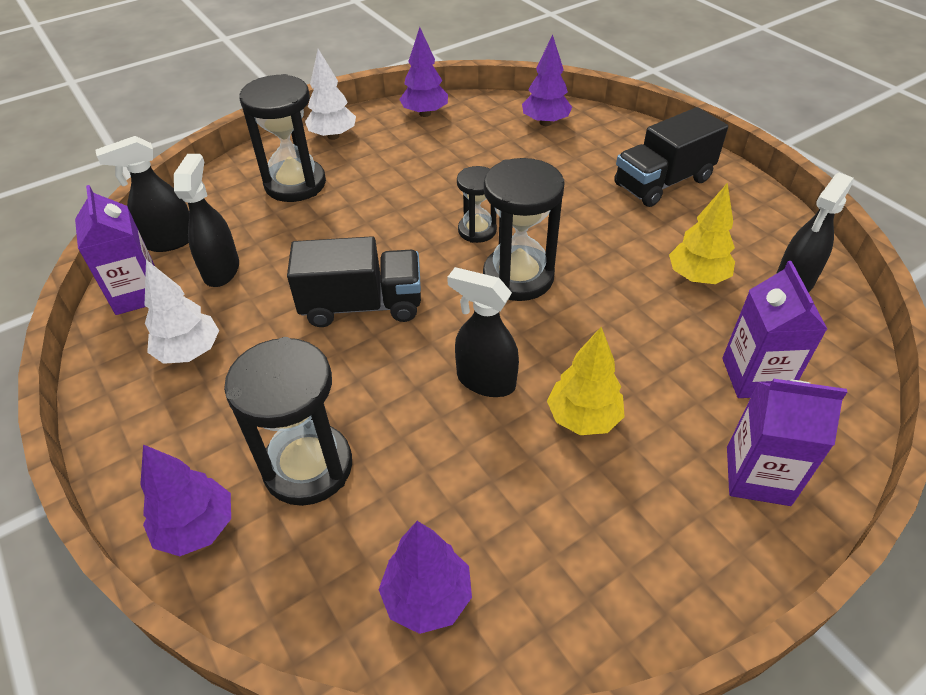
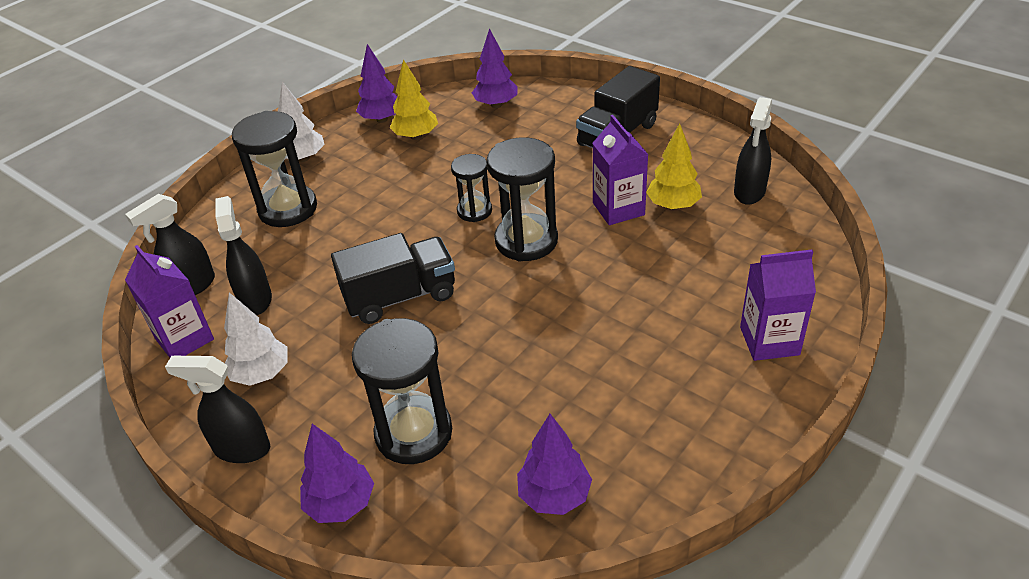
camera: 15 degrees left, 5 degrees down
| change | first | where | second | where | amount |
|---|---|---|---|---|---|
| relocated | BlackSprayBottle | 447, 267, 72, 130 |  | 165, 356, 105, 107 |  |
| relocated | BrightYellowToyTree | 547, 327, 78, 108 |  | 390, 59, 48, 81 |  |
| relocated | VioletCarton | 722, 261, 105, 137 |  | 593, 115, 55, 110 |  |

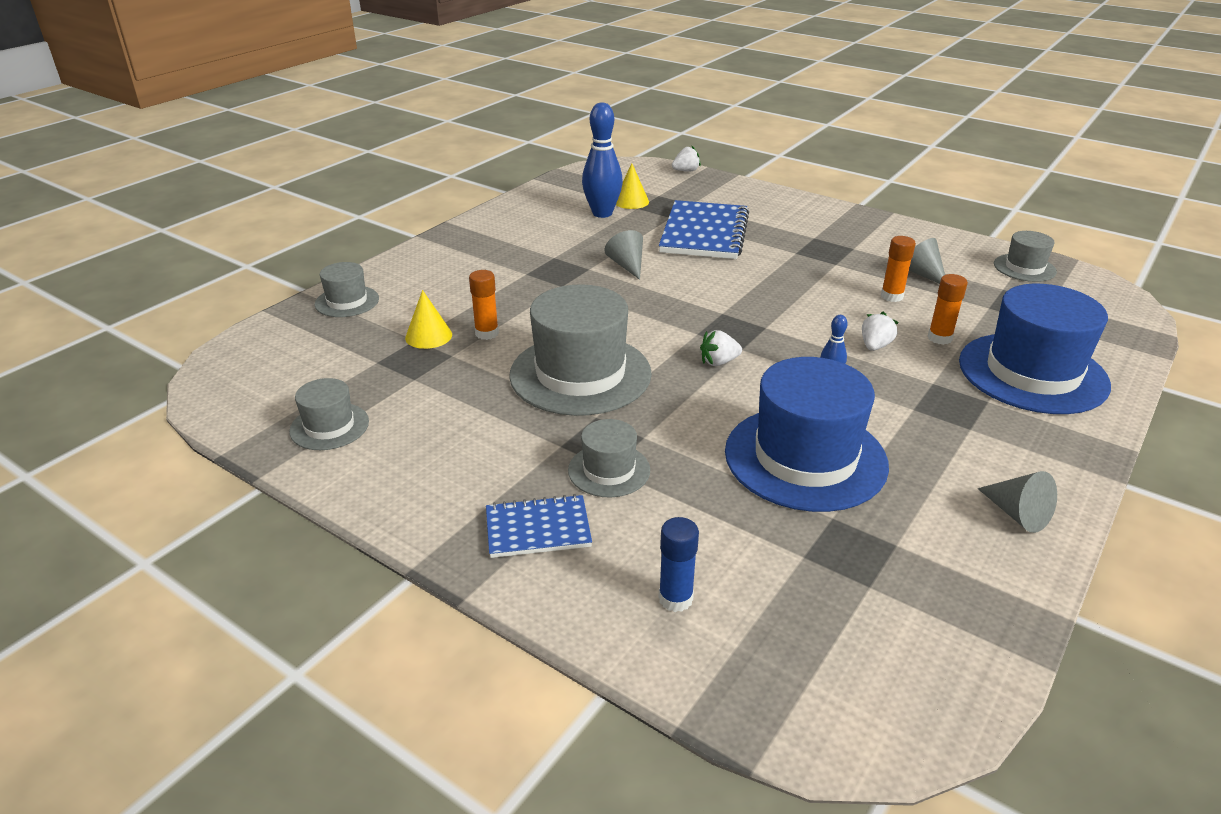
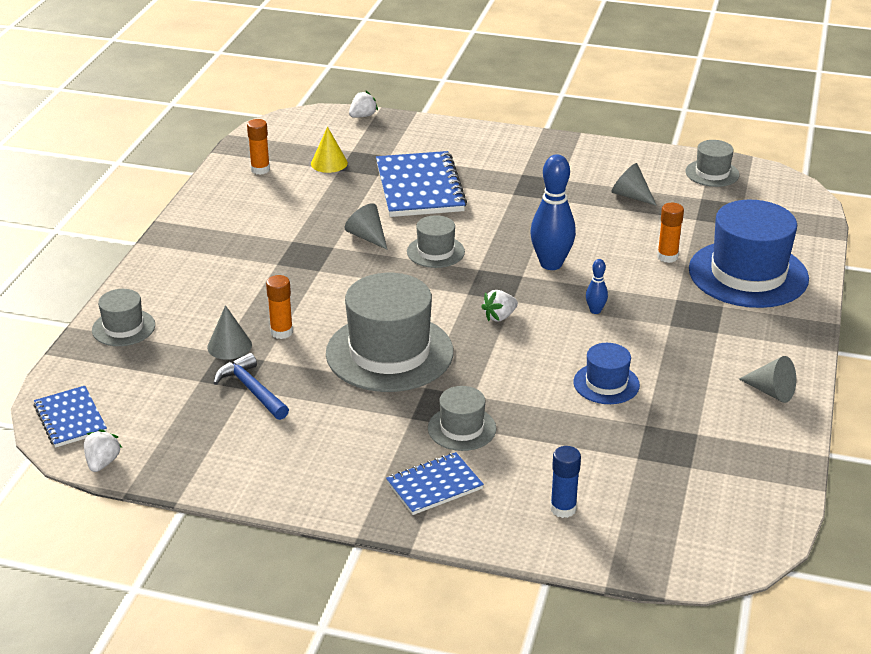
camera: 20 degrees left, 0 degrees up
| change | first | where | second | where | amount |
|---|---|---|---|---|---|
| relocated | GrayTallHat | 289, 378, 80, 72 |  | 407, 215, 58, 53 |  |
| colour | BrightYellowCone | 405, 290, 47, 59 | GrayCone | 207, 305, 45, 55 |  |
| relocated | CobaltTenpin | 582, 102, 41, 116 |  | 530, 154, 46, 116 |  |
| size | CobaltTallHat | 725, 357, 164, 155 |  | 573, 343, 67, 61 | x0.50 |
| relocated | SnowWhiteStrawberry | 862, 311, 37, 40 |  | 84, 429, 38, 43 |  |
| relocated | BrightOrangeGlue | 881, 236, 35, 66 |  | 247, 119, 23, 56 |  |
| appeared |  |  | CobaltNotebook | 34, 386, 73, 62 |  |
| appeared |  |  | CobaltHammer | 214, 353, 75, 67 |  |

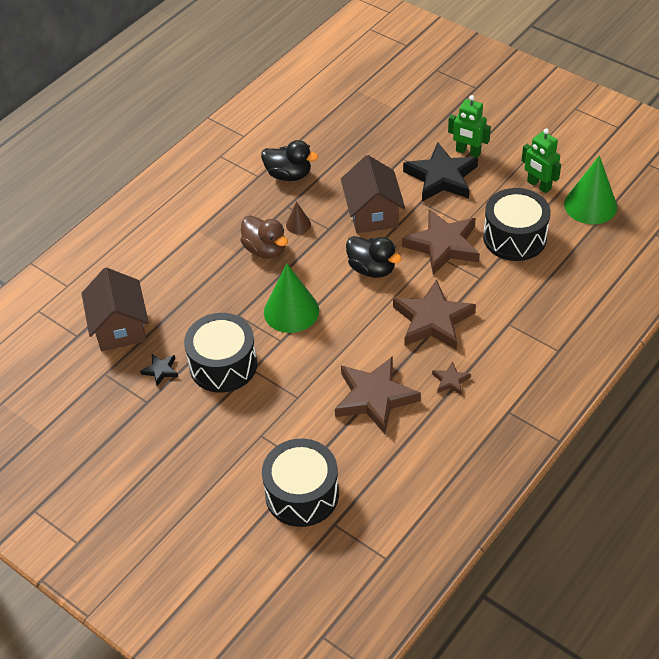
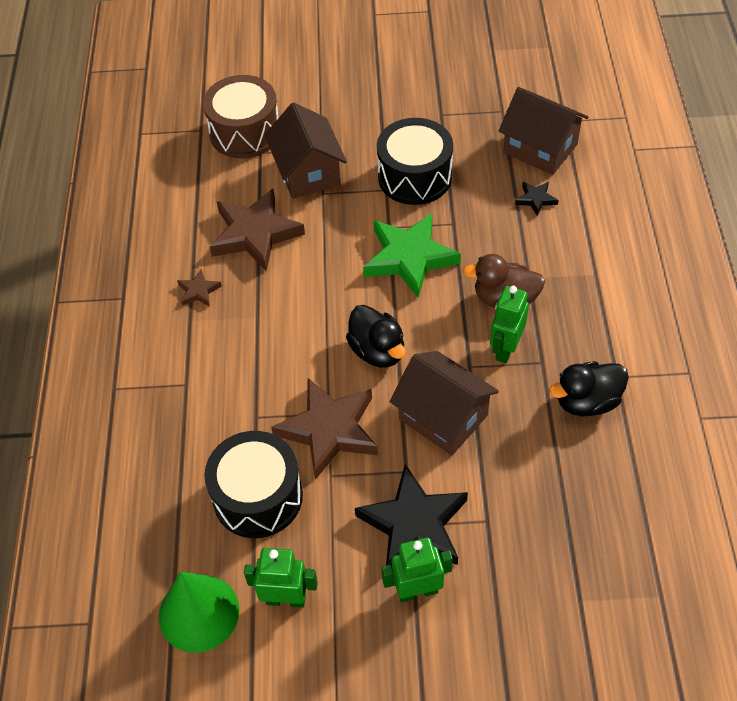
camera: 140 degrees right, 5 degrees up
| change | first | where | second | where | amount |
|---|---|---|---|---|---|
| relocated | BlackStarShape | 140, 354, 38, 32 |  | 515, 182, 43, 34 |  |
| colour | BlackToyDrum | 262, 439, 77, 88 | RussetToyDrum | 203, 75, 75, 84 |  |
| exchanged | GreenCone | 264, 263, 55, 70 | GreenStarShape | 363, 213, 98, 85 |  |
| exchanged | RussetCone | 286, 202, 25, 32 | GreenRobotFigure | 490, 286, 39, 77 |  |
| spun | BlackToyDuck | 346, 236, 56, 42 |  | 346, 305, 60, 62 | 120 degrees counterclockwise |
| missing | RussetStarShape | 393, 279, 83, 71 |  |  |  |
| appeared |  |  | RussetToyHouse | 265, 103, 82, 96 |  |

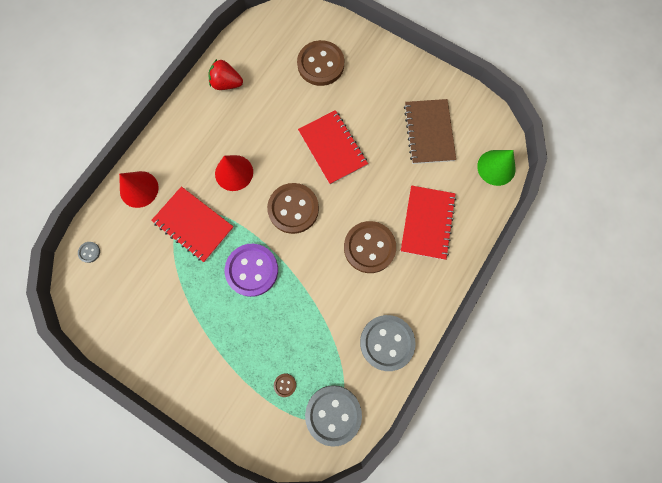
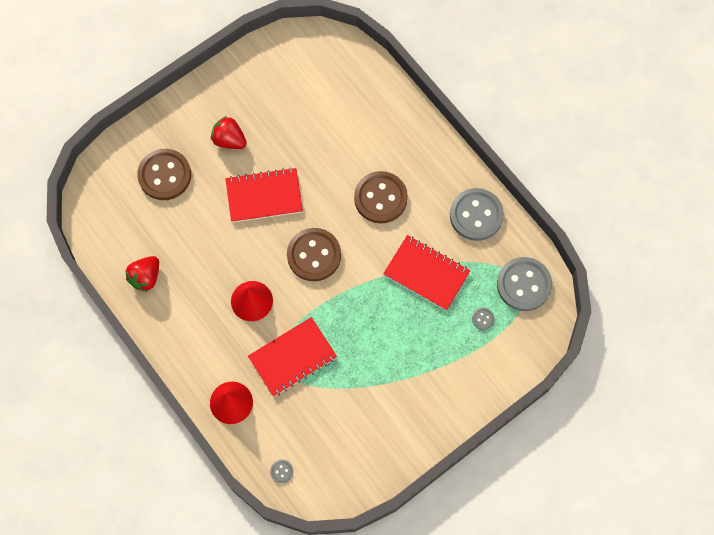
camera: 70 degrees left, 5 degrees down
| change | first | where | second | where | amount |
|---|---|---|---|---|---|
| missing | VioletSewingButton | 225, 244, 53, 53 |  |  |  |
| colour | RussetSewingButton | 274, 374, 22, 23 | GraySewingButton | 472, 308, 23, 22 |  |
| relocated | RedNotebook | 401, 185, 55, 75 |  | 383, 235, 88, 76 |  |
| missing | RussetNotebook | 404, 99, 52, 65 |  |  |  |
| missing | GreenCone | 477, 150, 39, 36 |  |  |  |
| appeared |  |  | RedStrawberry | 211, 116, 36, 33 |  |

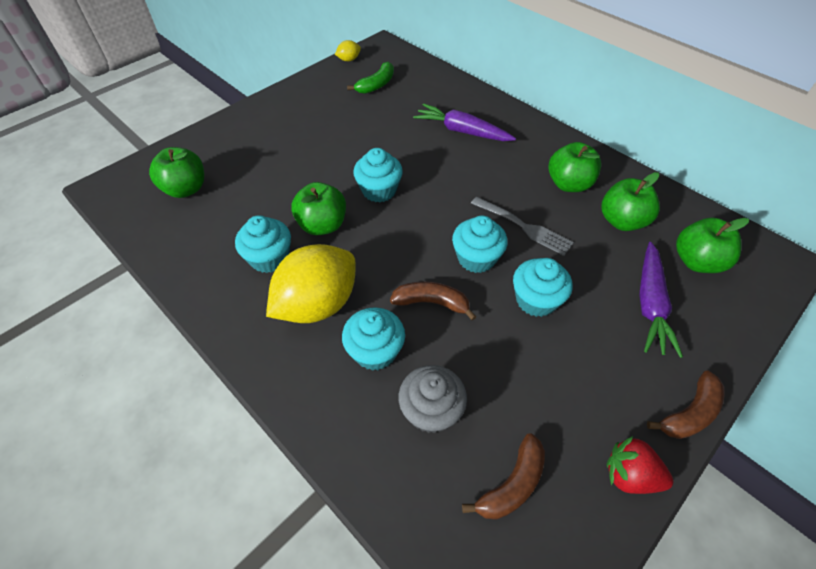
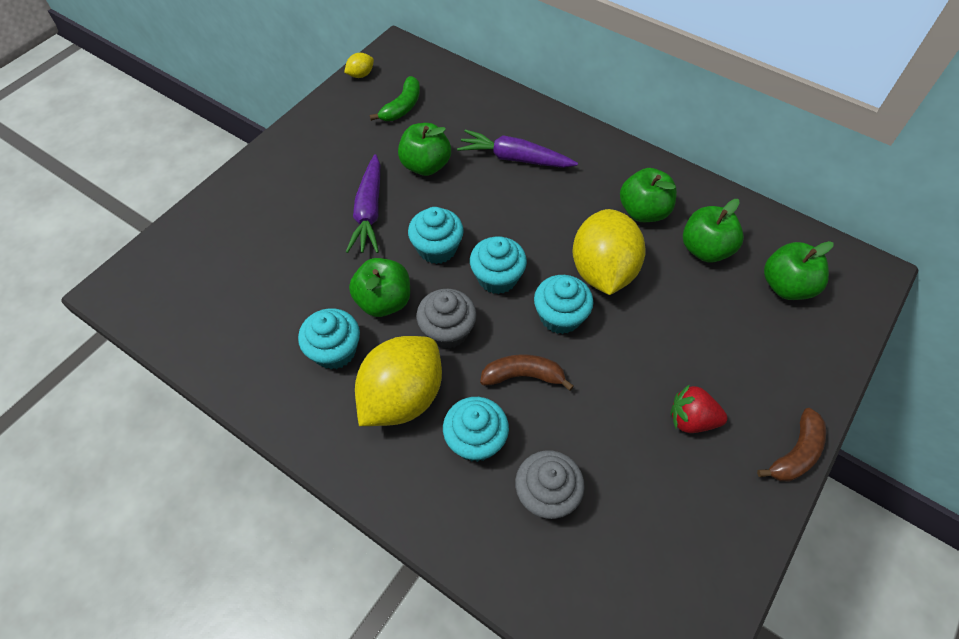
camera: 10 degrees left, 5 degrees up
| change | first | where | second | where | amount |
|---|---|---|---|---|---|
| relocated | GreenToyApple | 149, 147, 55, 51 |  | 398, 123, 53, 53 |  |
| missing | RussetBananaFruit | 462, 433, 83, 87 |  |  |  |
| exchanged | GrayFork | 471, 197, 103, 59 | BrightYellowToyLemon | 572, 209, 74, 86 |  |
| relocated | AquaMuffin | 513, 258, 59, 59 |  | 470, 237, 57, 57 |  |
| relocated | RedStrawberry | 607, 436, 66, 58 |  | 670, 384, 57, 49 |  |
| relocated | VioletToyCarrot | 639, 242, 44, 116 |  | 346, 154, 34, 99 |  |
| appeared |  |  | GrayMuffin | 416, 289, 61, 60 |  |

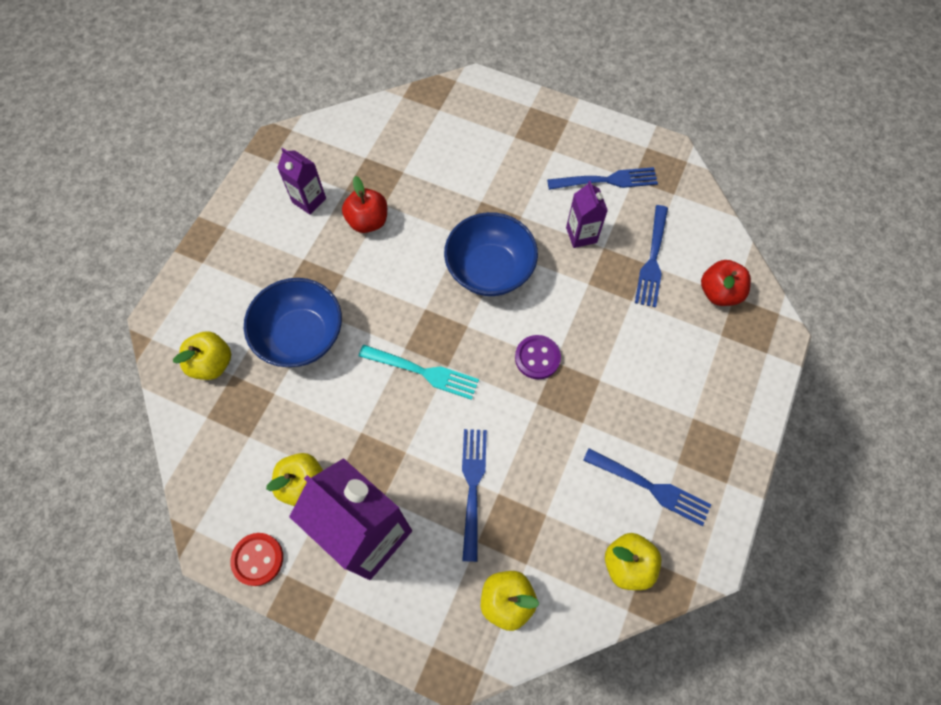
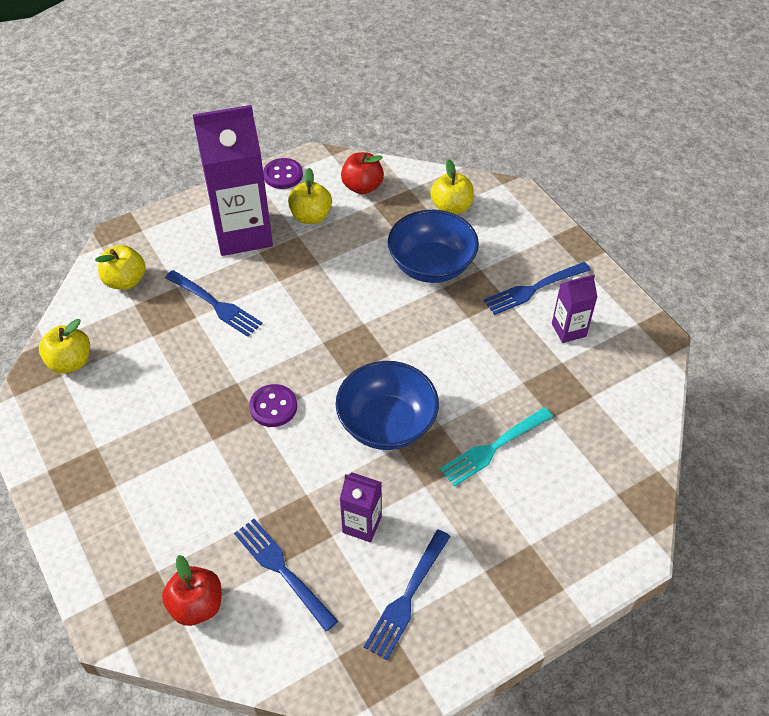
camera: 125 degrees right, 15 degrees down
| change | first | where | second | where | amount |
|---|---|---|---|---|---|
| colour | RedSewingButton | 230, 533, 53, 53 | VioletSewingButton | 263, 158, 40, 31 |  |
| relocated | RedToyApple | 342, 176, 45, 57 |  | 341, 152, 43, 42 |  |
| relocated | AquaFork | 359, 345, 120, 55 |  | 440, 407, 113, 80 |  |
| relocated | CobaltFork | 583, 448, 128, 78 |  | 484, 262, 107, 53 |  |

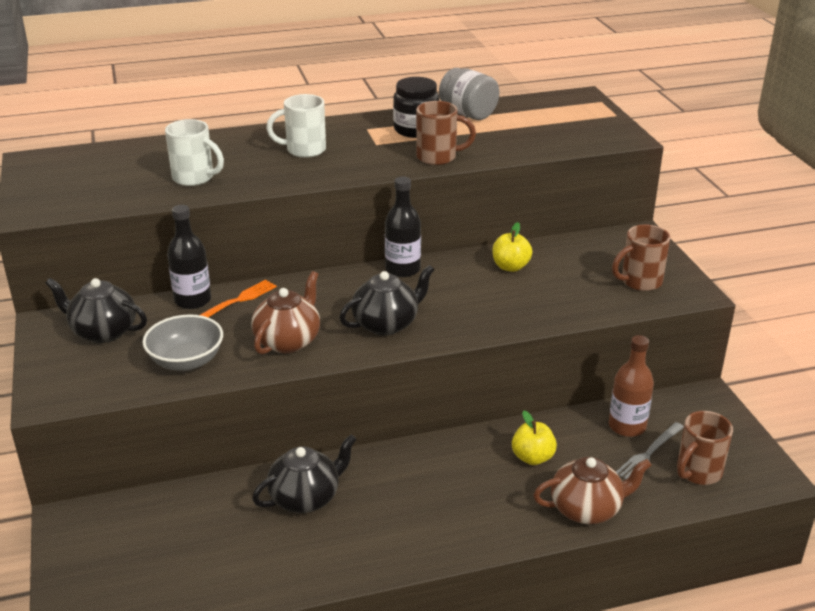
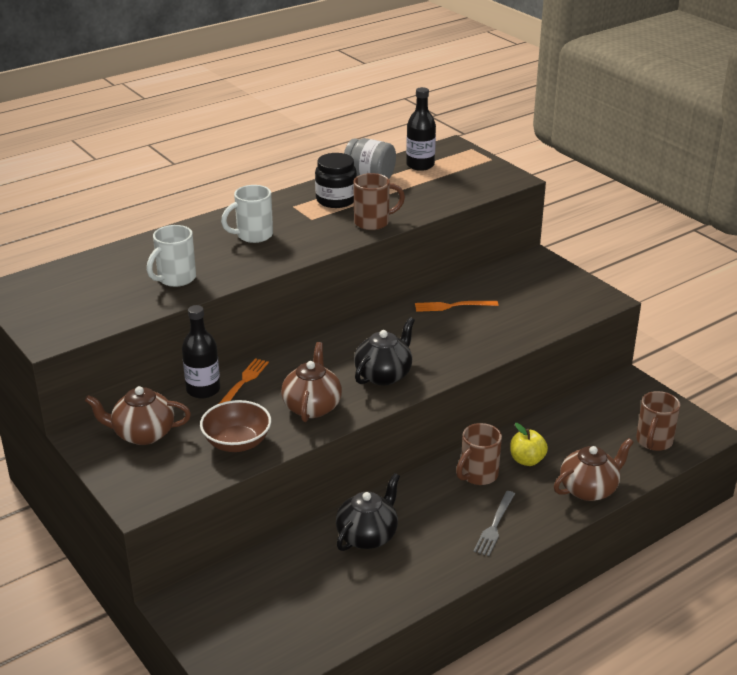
camera: 20 degrees left, 0 degrees up
| change | first | where | second | where | amount |
|---|---|---|---|---|---|
| colour | BlackTeaPot | 45, 278, 102, 65 | RussetTeaPot | 85, 386, 106, 59 |  |
| colour | GrayDeepDish | 142, 315, 81, 56 | RussetDeepDish | 200, 400, 71, 52 |  |
| spun | SnowWhiteMug | 165, 119, 59, 67 |  | 147, 225, 49, 62 | 120 degrees clockwise |
| relocated | BlackBottle | 385, 177, 36, 100 |  | 406, 87, 30, 84 |  |
| exchanged | BrightYellowToyApple | 493, 222, 39, 50 | BrightOrangeFork | 415, 301, 84, 11 |  |
| missing | RussetBottle | 609, 335, 45, 102 |  |  |  |
| relocated | RussetMug | 612, 224, 58, 67 |  | 456, 423, 46, 62 |  |
| relocated | GrayFork | 616, 422, 68, 58 |  | 473, 491, 42, 65 |  |

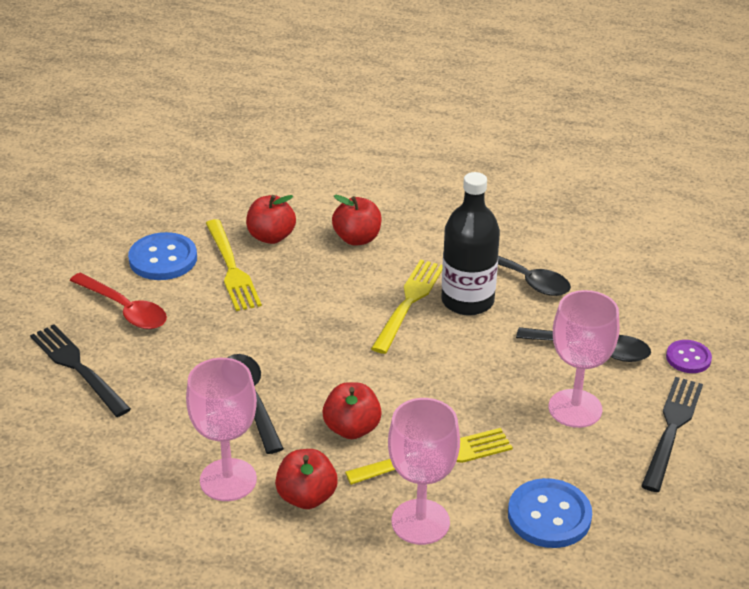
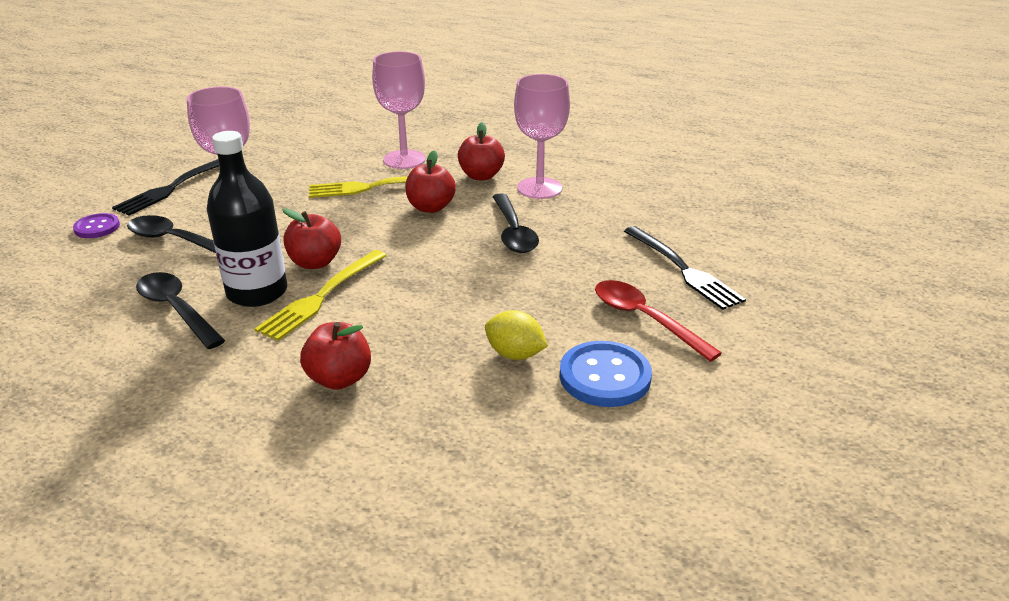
camera: 170 degrees left, 5 degrees down
| change | first | where | second | where | amount |
|---|---|---|---|---|---|
| exchanged | BrightYellowFork | 206, 219, 56, 92 | BrightYellowToyLemon | 485, 310, 63, 50 |  |
| relocated | RedToyApple | 246, 195, 50, 49 |  | 282, 208, 59, 61 |  |
| missing | CobaltSewingButton | 508, 478, 84, 70 |  |  |  |

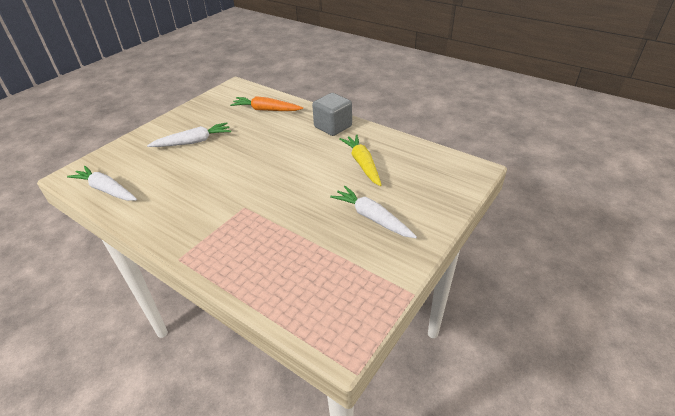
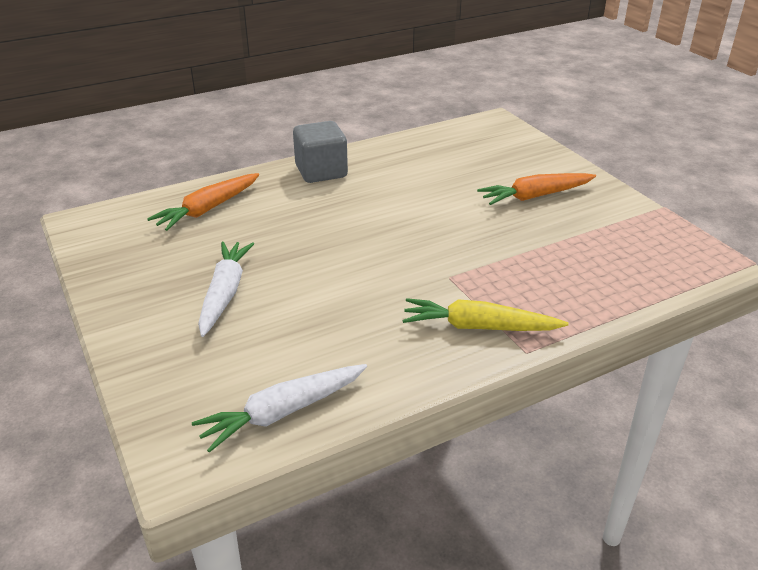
camera: 65 degrees left, 5 degrees down
| change | first | where | second | where | amount |
|---|---|---|---|---|---|
| colour | SnowWhiteToyCarrot | 330, 186, 87, 52 | BrightOrangeToyCarrot | 477, 173, 119, 32 |  |
| relocated | BrightYellowToyCarrot | 339, 134, 43, 52 |  | 402, 298, 167, 33 |  |

